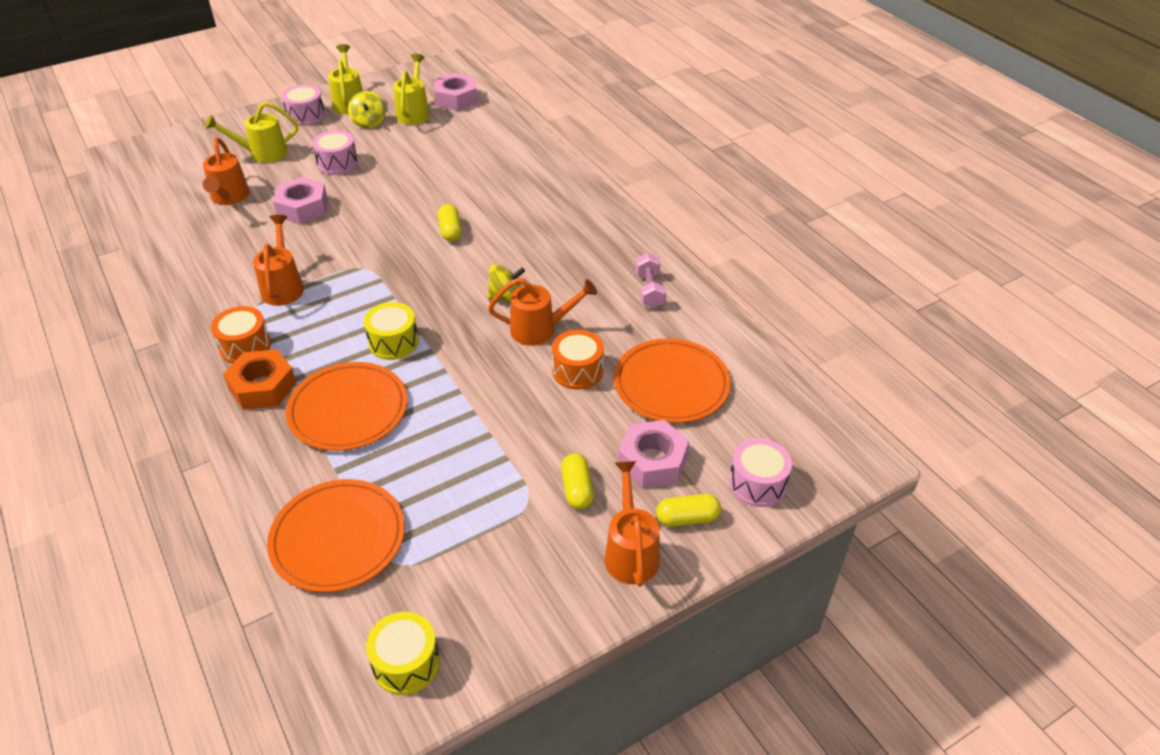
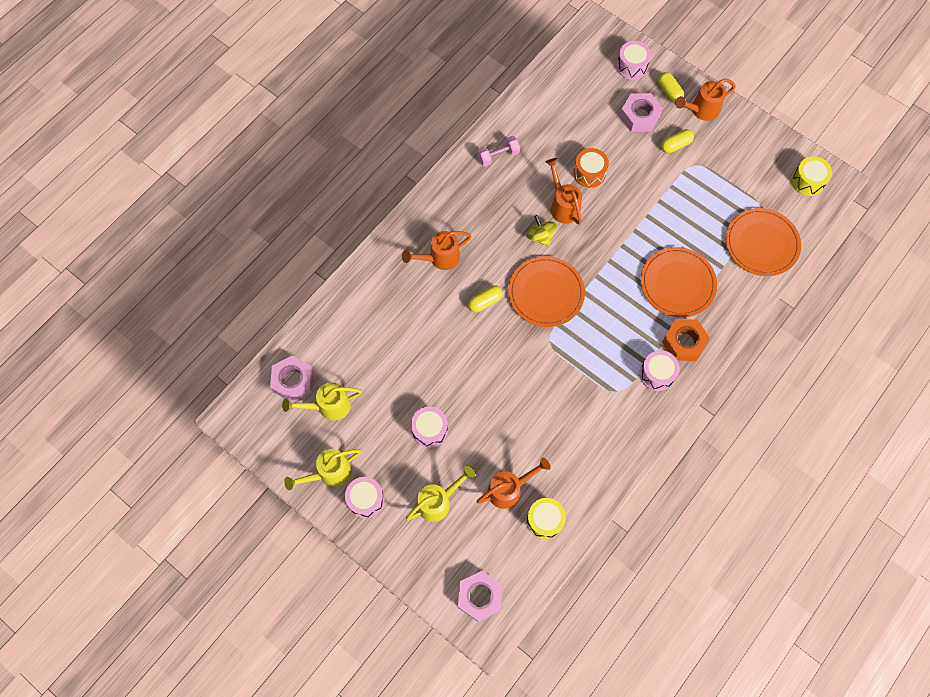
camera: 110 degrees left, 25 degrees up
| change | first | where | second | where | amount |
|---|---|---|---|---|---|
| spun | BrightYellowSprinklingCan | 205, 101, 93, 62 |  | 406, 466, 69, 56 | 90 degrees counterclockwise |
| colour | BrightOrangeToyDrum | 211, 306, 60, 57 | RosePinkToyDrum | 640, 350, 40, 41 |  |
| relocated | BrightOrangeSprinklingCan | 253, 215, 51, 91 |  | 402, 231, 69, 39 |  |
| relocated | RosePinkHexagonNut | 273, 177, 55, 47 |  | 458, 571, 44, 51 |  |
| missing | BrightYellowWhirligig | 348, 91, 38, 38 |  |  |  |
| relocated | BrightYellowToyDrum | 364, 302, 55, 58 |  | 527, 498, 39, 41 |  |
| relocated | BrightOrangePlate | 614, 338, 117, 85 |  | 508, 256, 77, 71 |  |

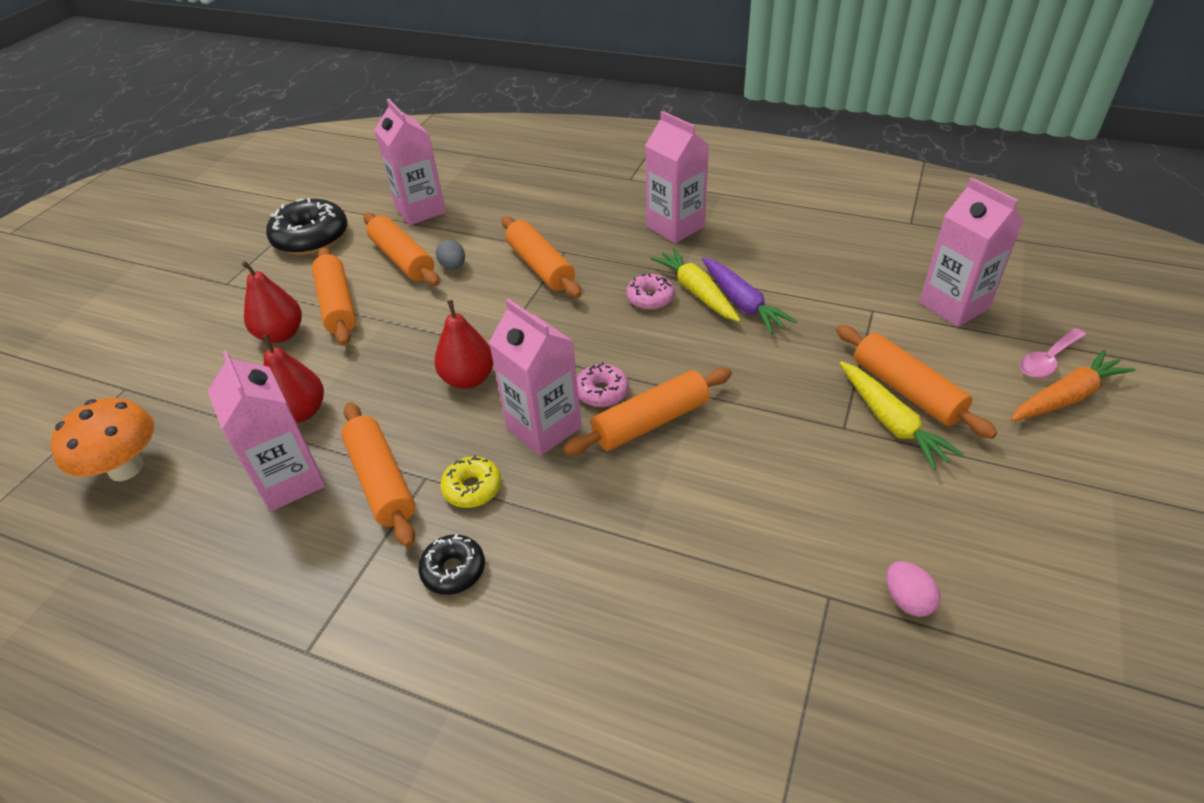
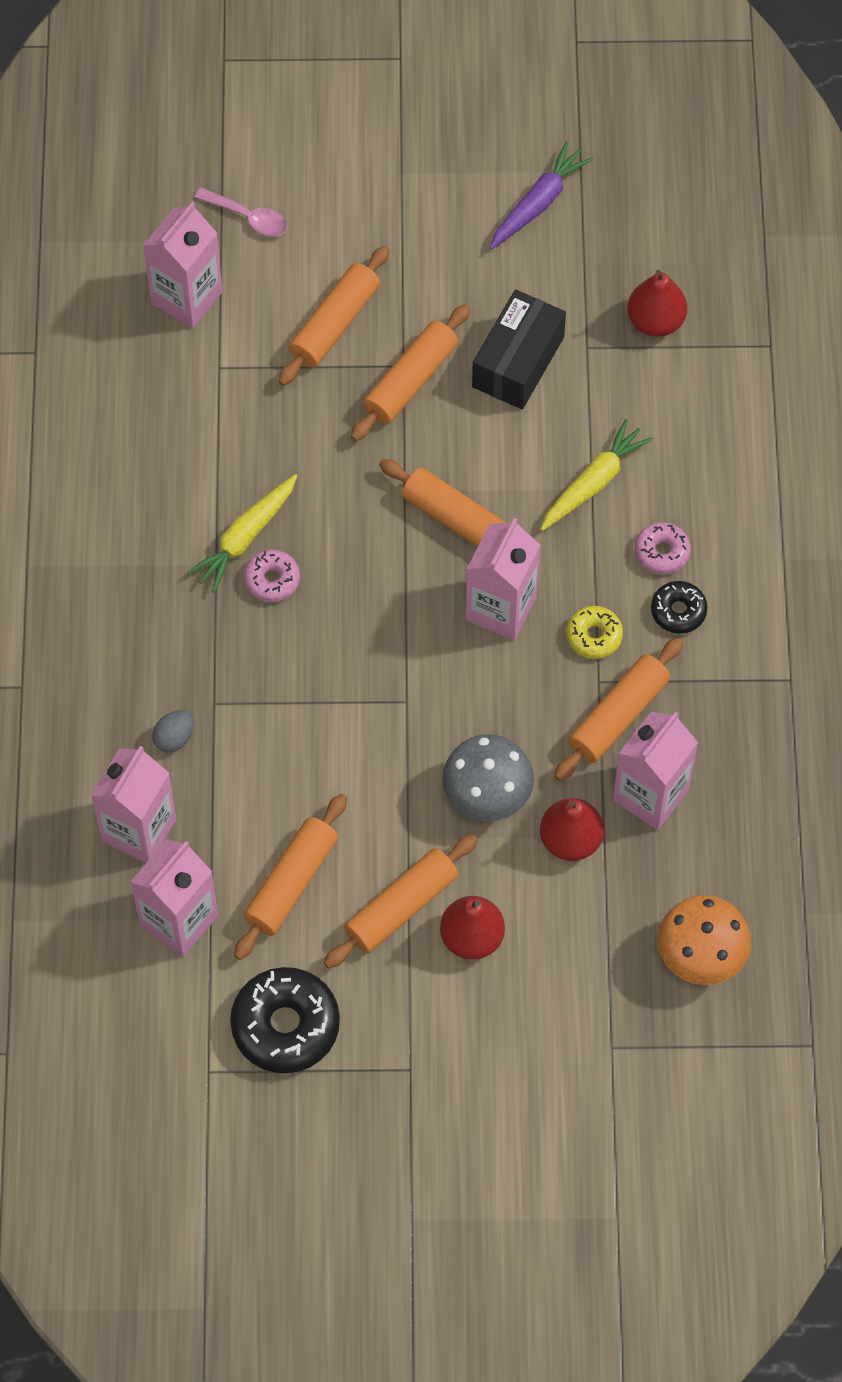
camera: 115 degrees left, 20 degrees up
| change | first | where | second | where | amount |
|---|---|---|---|---|---|
| relocated | RedToyPear | 434, 300, 59, 89 |  | 628, 270, 59, 67 |  |
| relocated | GrayEgg | 436, 239, 29, 31 |  | 152, 710, 42, 43 |  |
| relocated | BrightOrangeDoughRoller | 502, 216, 79, 82 |  | 351, 304, 119, 137 |  |
| relocated | RosePinkDonut | 577, 362, 52, 45 |  | 635, 522, 56, 52 |  |
| relocated | RosePinkCarton | 645, 111, 64, 132 |  | 91, 746, 85, 117 |  |
| relocated | VioletToyCarrot | 702, 257, 95, 77 |  | 490, 141, 103, 108 |  |
| relocated | BrightYellowToyCarrot | 840, 361, 124, 109 |  | 540, 419, 113, 112 |  |
| missing | RosePinkEgg | 886, 561, 55, 56 |  |  |  |
| missing | BrightOrangeToyCarrot | 1011, 350, 125, 71 |  |  |  |
| appeared |  |  | GrayFungus | 442, 734, 92, 87 |  |
| appeared |  |  | BlackPackage | 472, 289, 94, 120 |  |

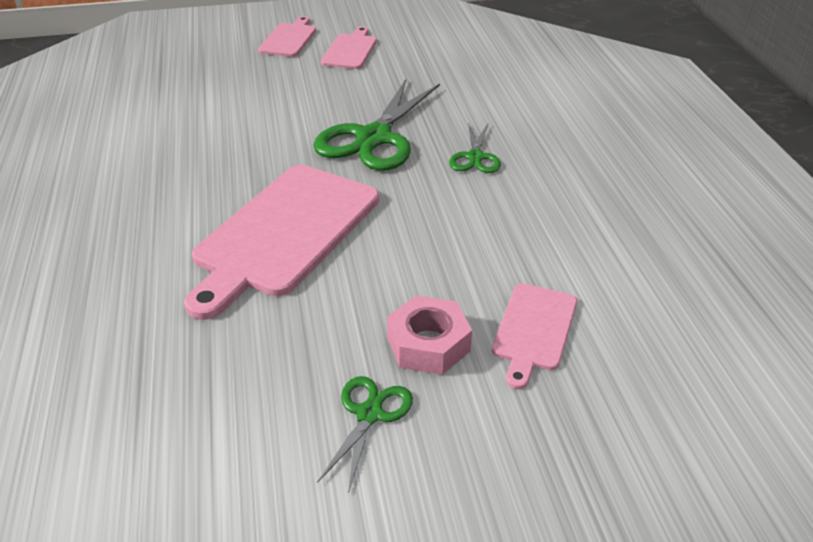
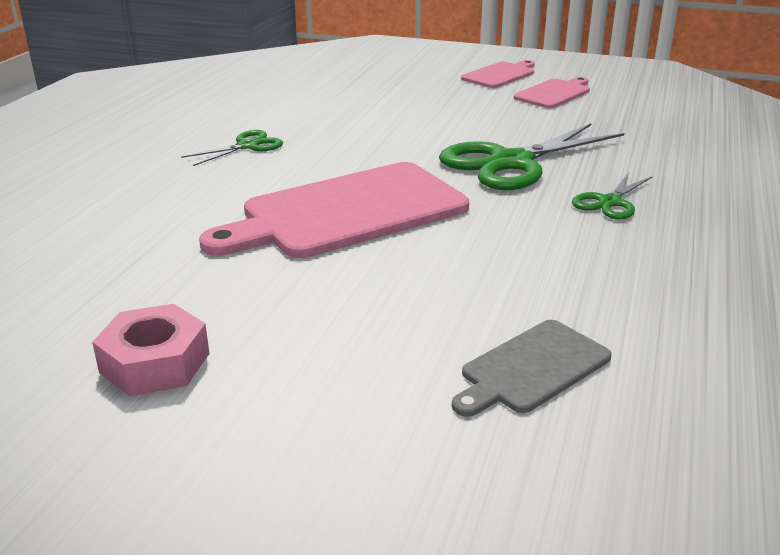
camera: 30 degrees right, 10 degrees down
| change | first | where | second | where | amount |
|---|---|---|---|---|---|
| relocated | GreenPairOfScissors | 317, 376, 96, 118 |  | 181, 130, 102, 36 |  |
| relocated | RosePinkHexagonNut | 387, 295, 85, 80 |  | 92, 304, 118, 92 |  |
| colour | RosePinkCuttingBoard | 492, 283, 85, 106 | GrayCuttingBoard | 452, 320, 160, 97 |  |

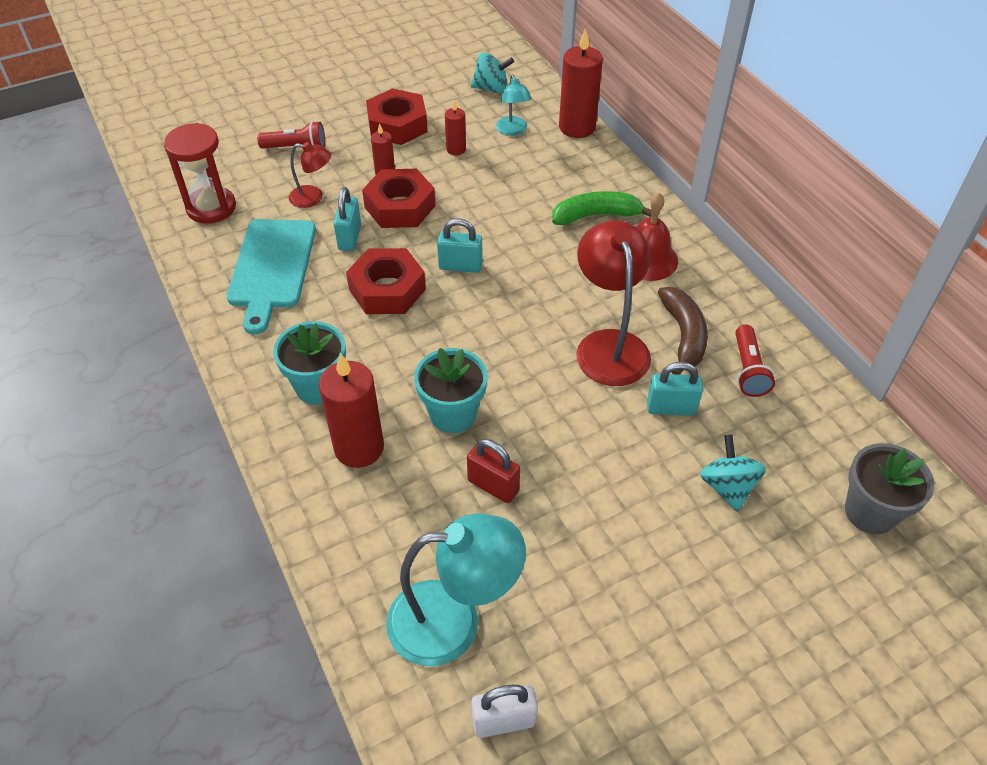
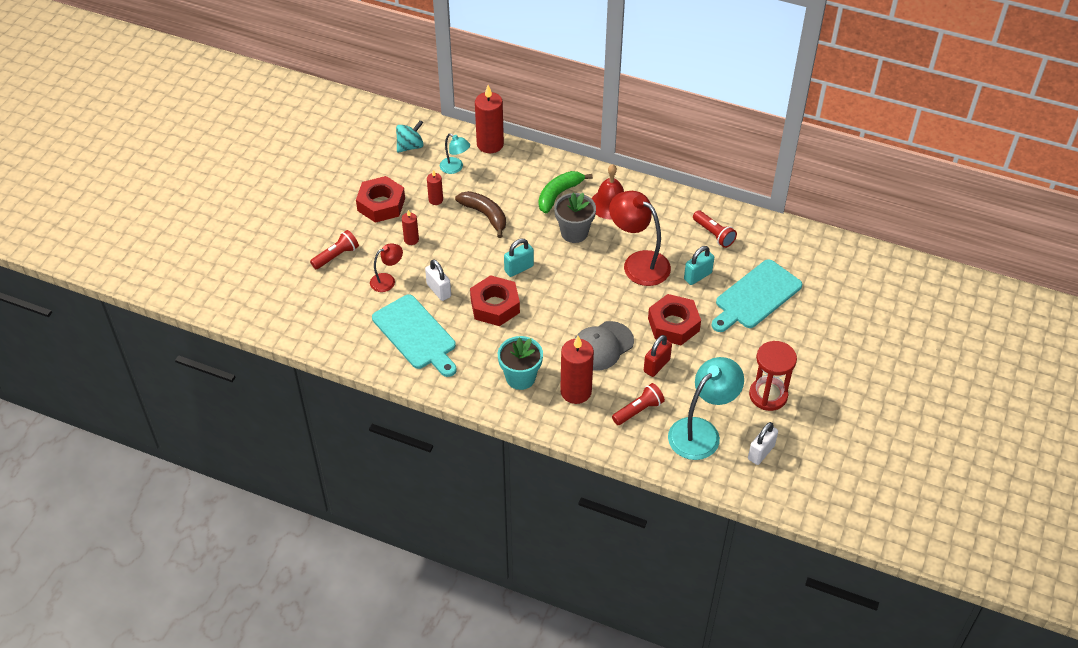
camera: 40 degrees left, 0 degrees up
| change | first | where | second | where | amount |
|---|---|---|---|---|---|
| relocated | RedSandTimer | 164, 123, 72, 101 |  | 749, 341, 48, 70 |  |
| colour | AquaSmallLock | 334, 187, 27, 64 | SnowWhiteSmallLock | 425, 259, 26, 42 |  |
| relocated | RedHexagonNut | 362, 169, 74, 59 |  | 648, 294, 53, 51 |  |
| exchanged | AquaFlowerPot | 414, 348, 74, 85 | GrayCap | 574, 321, 60, 50 |  |
| spun | RedSmallLock | 467, 439, 53, 64 |  | 644, 335, 28, 42 | 45 degrees counterclockwise |
| relocated | RussetBananaFruit | 658, 287, 50, 88 |  | 455, 191, 51, 47 |  |
| exchanged | AquaWhirligig | 700, 435, 66, 77 | AquaCuttingBoard | 711, 259, 91, 73 |  |
| relocated | GrayFlowerPot | 845, 443, 89, 91 |  | 554, 193, 42, 50 |  |
| appeared |  |  | RedFlashlight | 612, 383, 53, 42 |  |

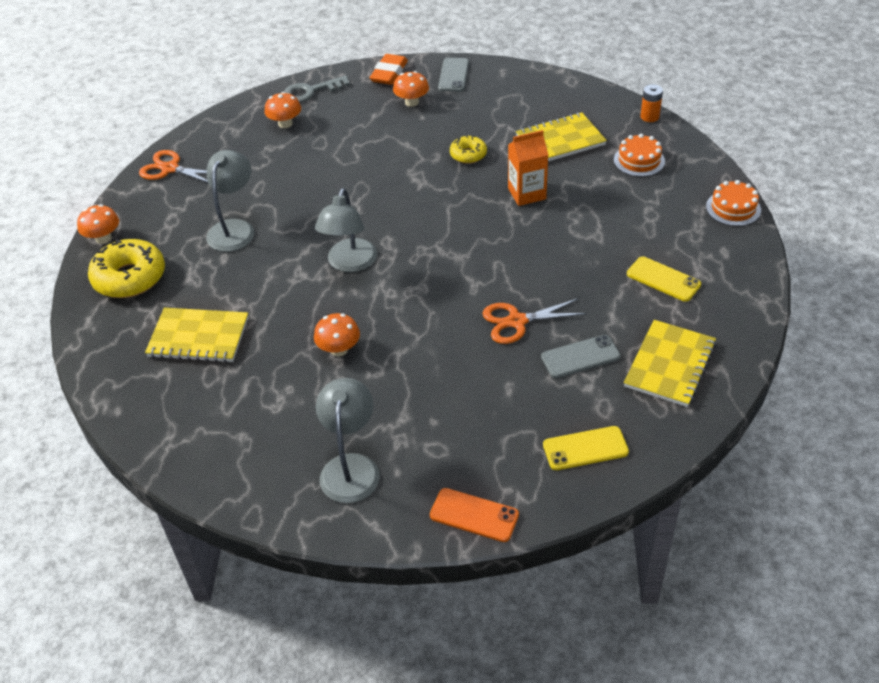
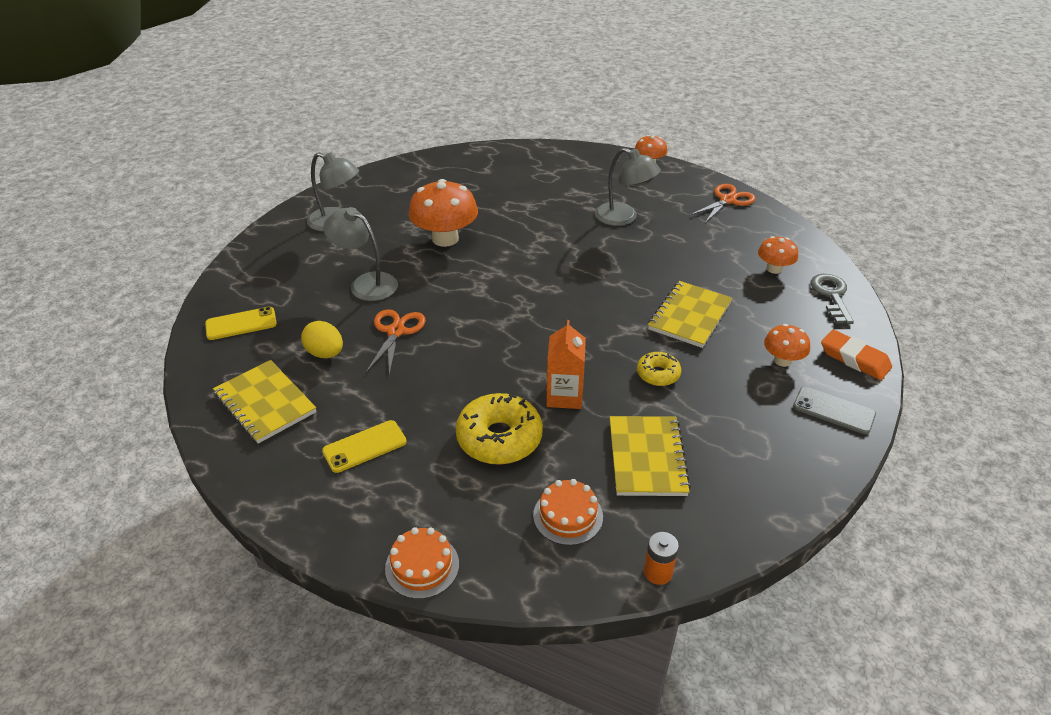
camera: 110 degrees right, 5 degrees down
| change | first | where | second | where | amount |
|---|---|---|---|---|---|
| relocated | BrightYellowDonut | 88, 239, 77, 59 |  | 456, 393, 87, 72 |  |
| relocated | BrightYellowNotebook | 145, 308, 103, 55 |  | 648, 281, 84, 67 |  |
| size | BrightOrangeFungus | 314, 313, 46, 43 |  | 409, 179, 69, 68 | x1.83 |
| relocated | GrayLamp | 315, 188, 62, 84 |  | 323, 207, 75, 94 |  |
| missing | BrightOrangeMobilePhone | 430, 488, 89, 54 |  |  |  |
| exchanged | GrayMobilePhone | 541, 335, 80, 43 | BrightYellowEgg | 301, 321, 42, 37 |  |
| spun | BrightYellowMobilePhone | 543, 426, 86, 44 |  | 205, 307, 72, 33 | 60 degrees clockwise |

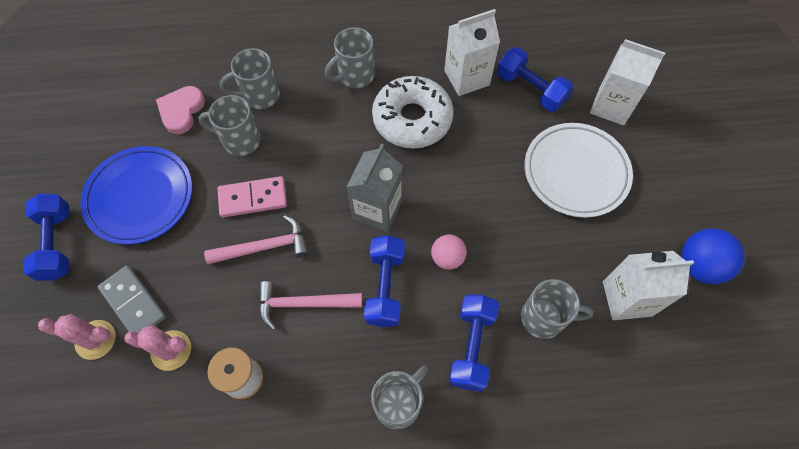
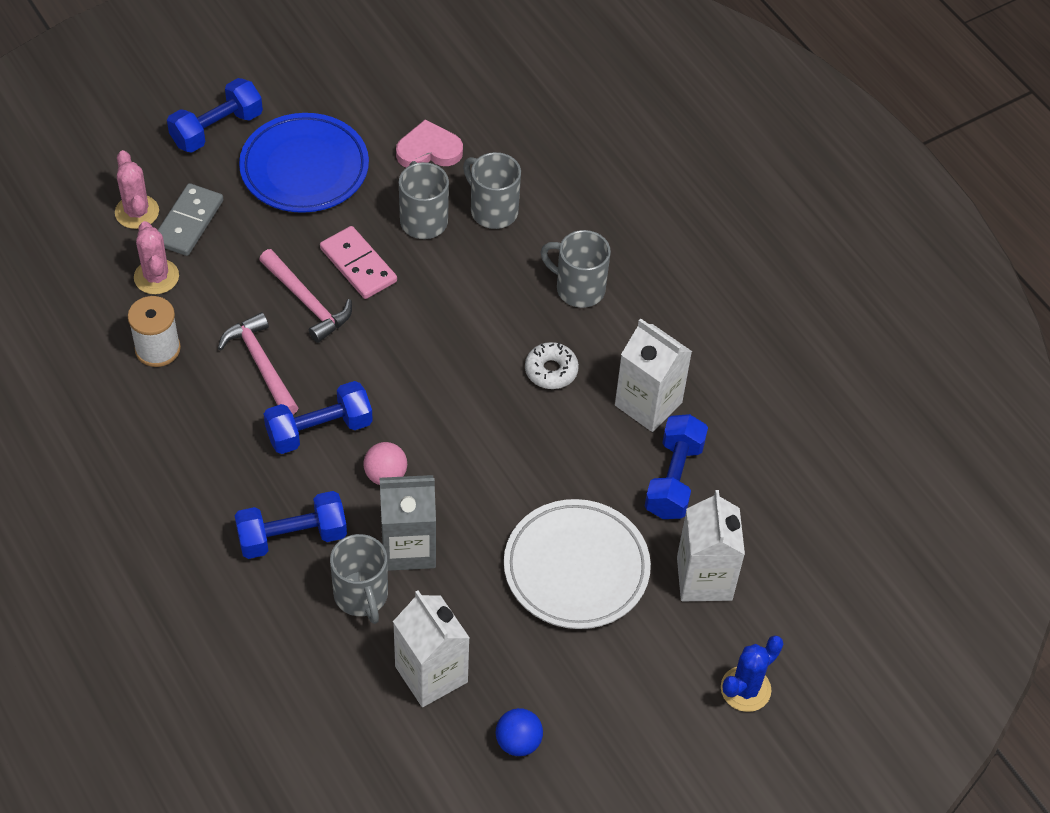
camera: 60 degrees right, 10 degrees down
| change | first | where | second | where | amount |
|---|---|---|---|---|---|
| relocated | GrayCarton | 346, 144, 57, 88 |  | 380, 475, 56, 96 |  |
| missing | GrayMug | 371, 365, 58, 64 |  |  |  |
| size | SnowWhiteDonut | 372, 76, 82, 73 |  | 525, 342, 54, 47 | x0.50 |
| size | CobaltBall | 681, 228, 64, 56 |  | 496, 708, 47, 48 | x0.65 |
| appeared |  |  | CobaltSaguaroCactus | 721, 635, 62, 77 |  |

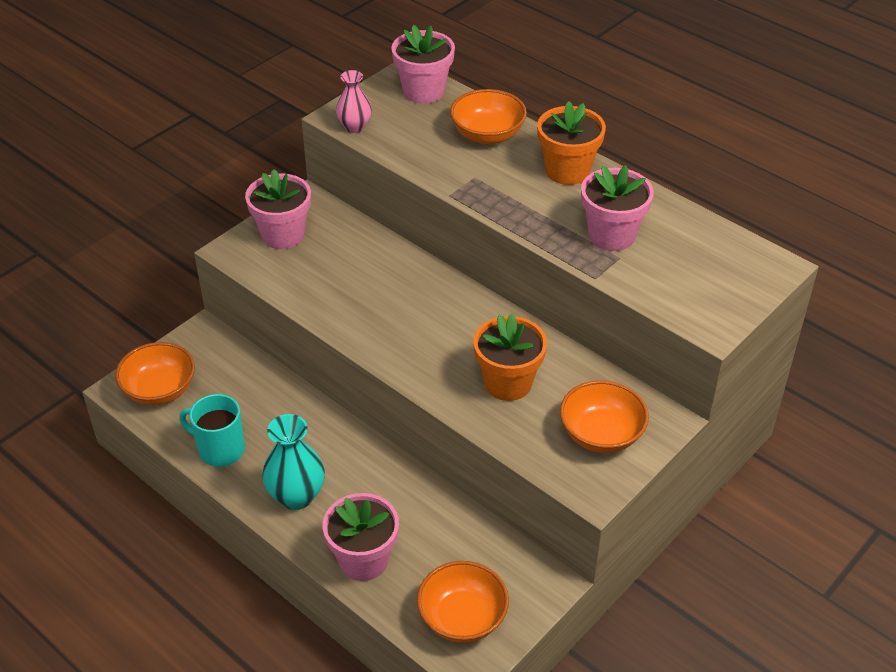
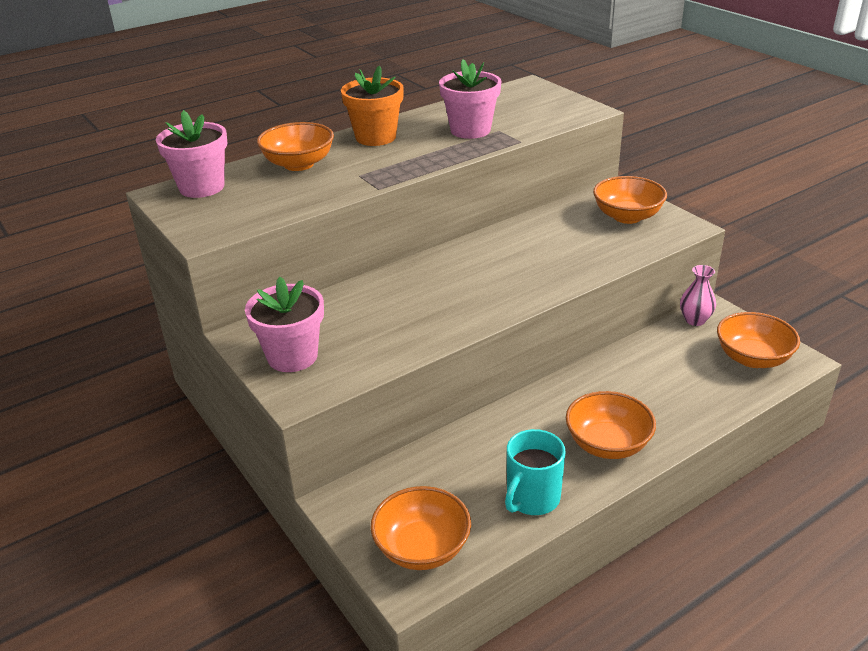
camera: 75 degrees left, 10 degrees down
| change | first | where | second | where | amount |
|---|---|---|---|---|---|
| exchanged | AquaTallVase | 262, 414, 63, 96 | BrightOrangeDeepDish | 566, 391, 90, 68 |  |
| missing | RosePinkFlowerPot | 323, 493, 76, 88 |  |  |  |
| relocated | RosePinkTallVase | 336, 70, 36, 63 |  | 680, 265, 36, 61 |  |
| missing | BrightOrangeFlowerPot | 473, 313, 74, 88 |  |  |  |

